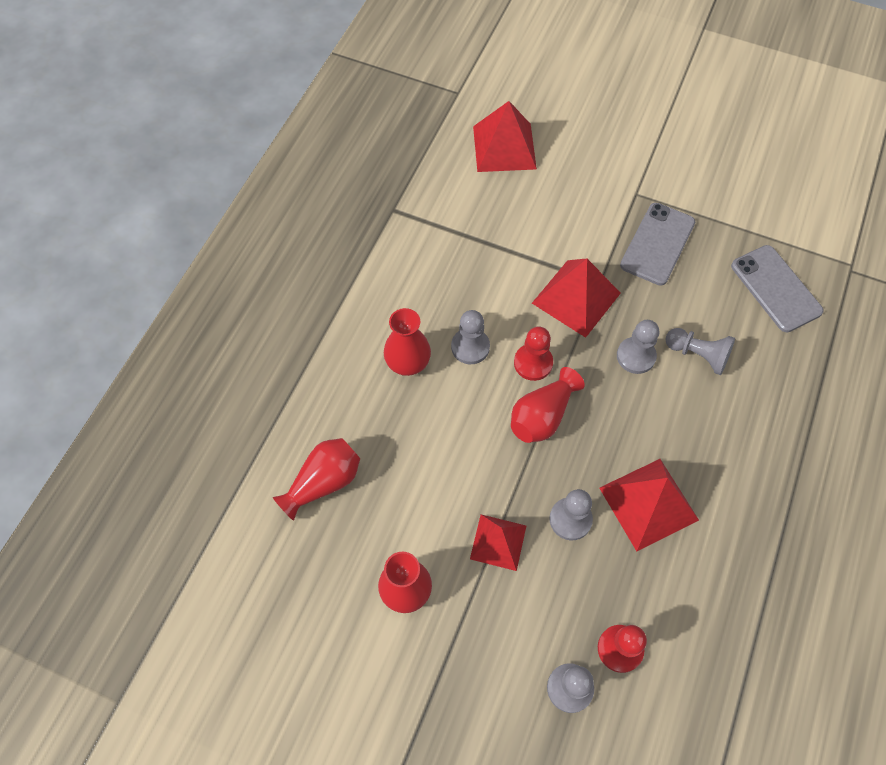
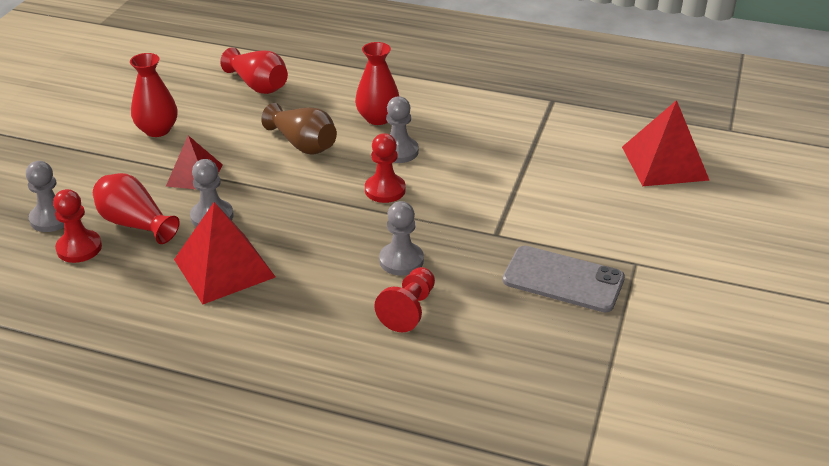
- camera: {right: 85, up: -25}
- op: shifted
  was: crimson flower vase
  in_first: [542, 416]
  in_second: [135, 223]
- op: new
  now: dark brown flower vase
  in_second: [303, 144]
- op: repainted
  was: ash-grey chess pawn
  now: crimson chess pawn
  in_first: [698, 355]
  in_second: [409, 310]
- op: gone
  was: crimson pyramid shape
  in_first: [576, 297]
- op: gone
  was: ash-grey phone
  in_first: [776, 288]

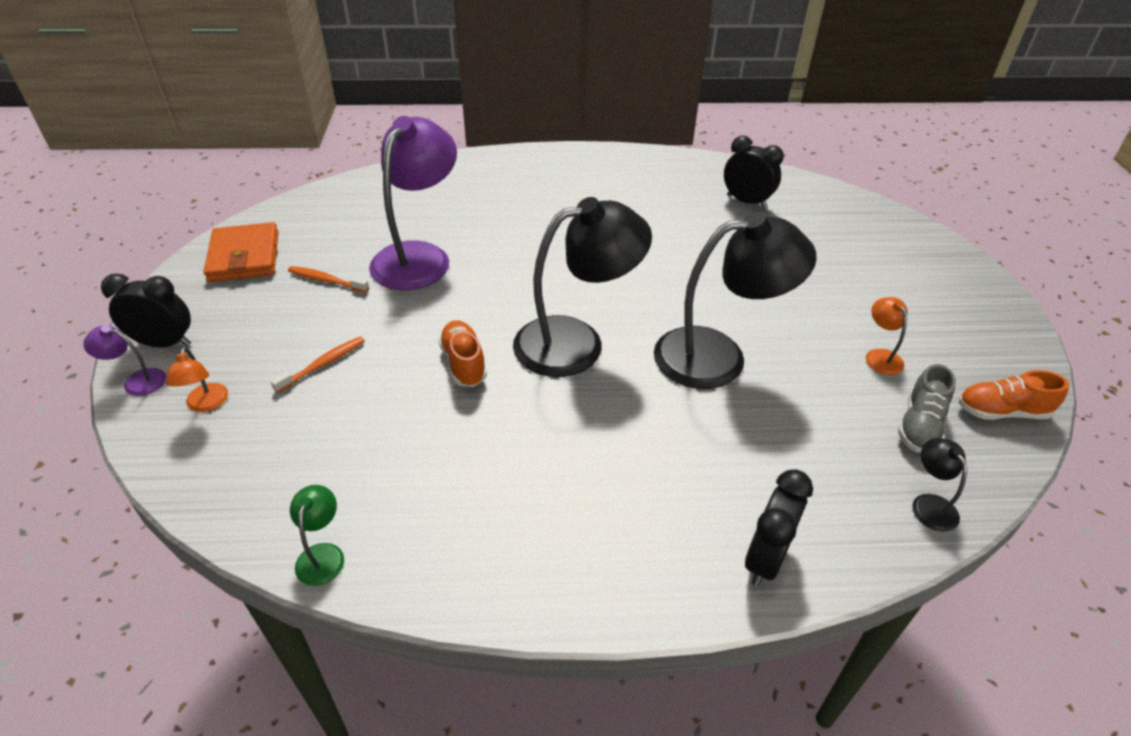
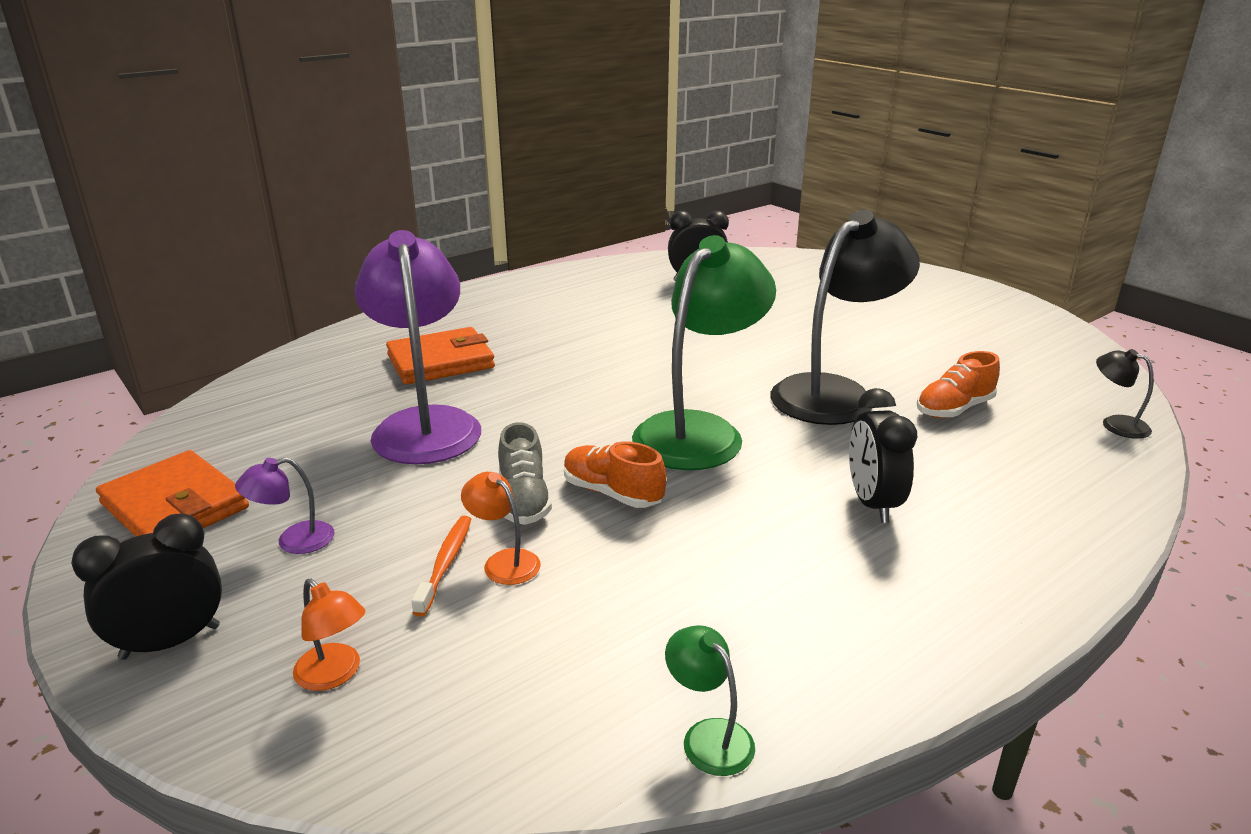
- camera: {right: -35, up: -15}
- op: shifted
  was: violet desk lamp
  in_first: [137, 381]
  in_second: [294, 541]
- op: new
  now: orange wallet
  in_second: [441, 361]
- op: shifted
  was: orange desk lamp
  in_first: [880, 356]
  in_second: [504, 561]
- op: shifted
  was: ash-grey lace-up shoe
  in_first: [919, 426]
  in_second: [524, 500]
- op: repainted
  was: ebony desk lamp
  now: green desk lamp
  in_first: [576, 342]
  in_second: [699, 431]
- op: shifted
  was: ebony alarm clock
  in_first: [765, 559]
  in_second: [872, 503]
- op: shifted
  was: orange lace-up shoe
  in_first: [1001, 412]
  in_second: [954, 409]
- op: gone
  was: orange tooth brush
  in_first: [326, 280]

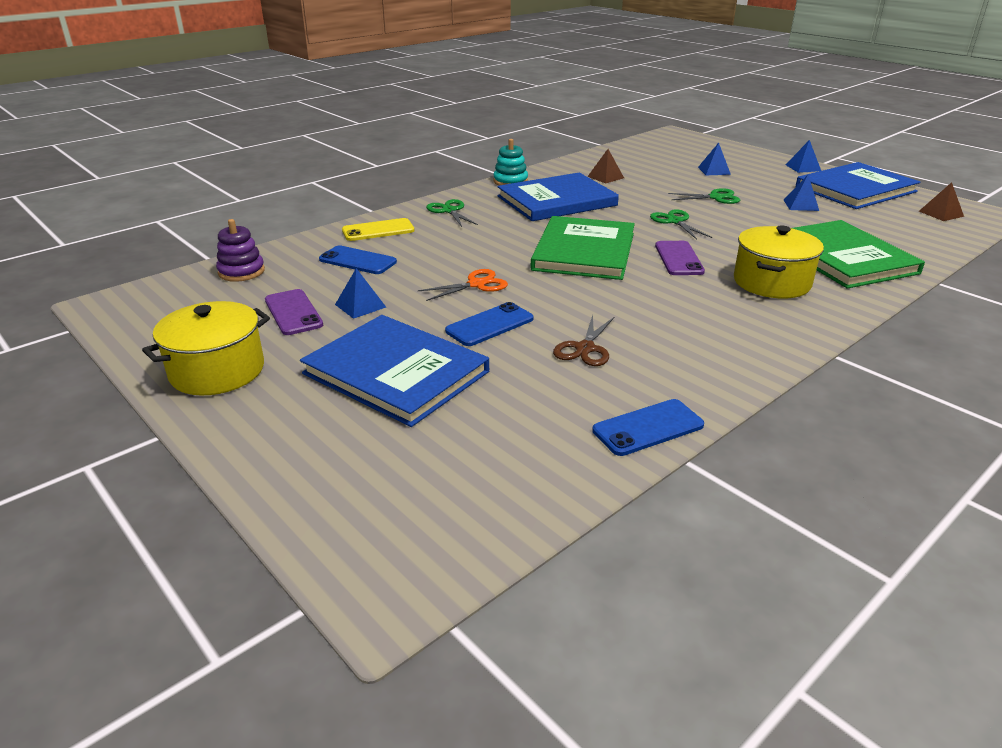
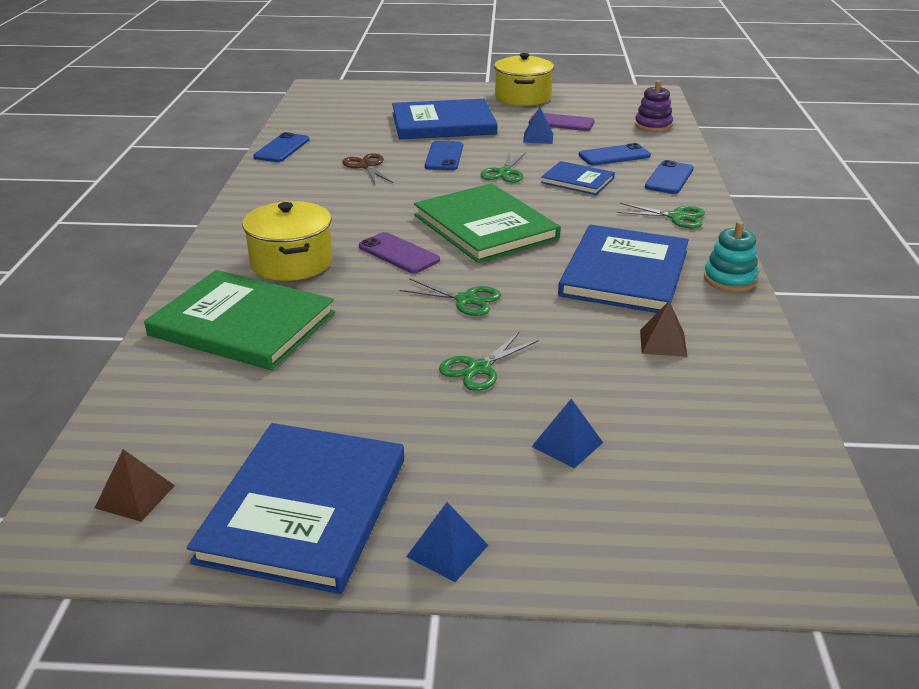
- camera: {right: 135, up: 0}
- op: repainted
  was: orange shears
  now: green shears
  in_first: [476, 284]
  in_second: [504, 172]
- op: new
  now: blue hardback
  in_second: [577, 180]
- op: repainted
  was: yellow phone
  now: blue phone
  in_first: [378, 230]
  in_second: [669, 178]
- op: gone
  was: blue pyramid shape
  in_first: [801, 205]

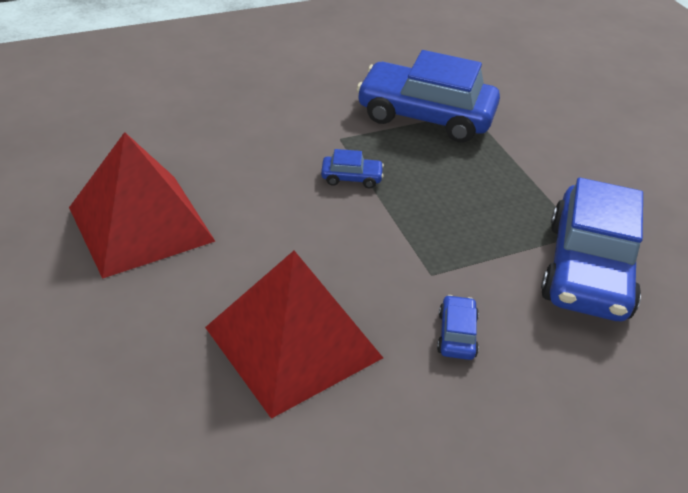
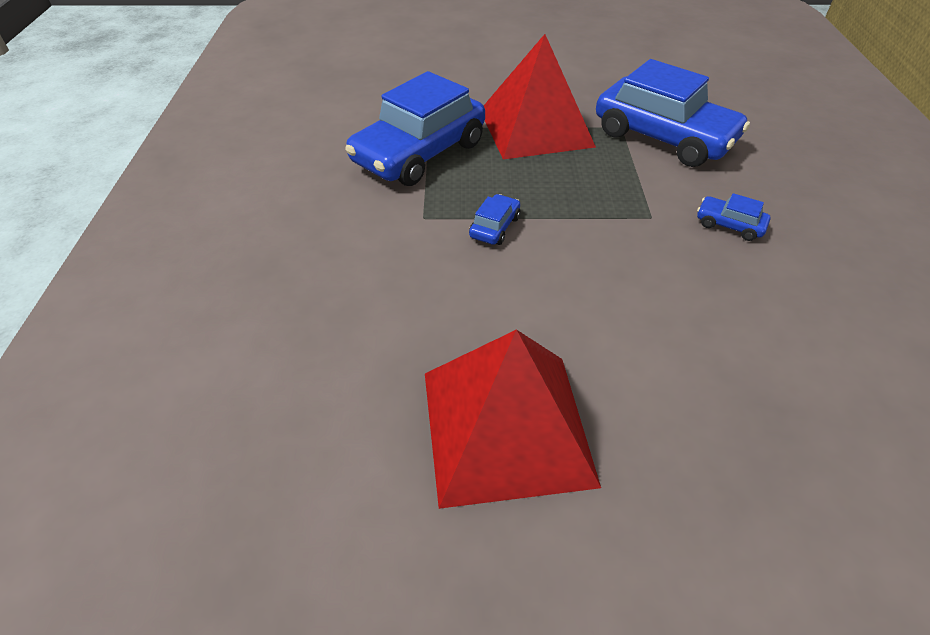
- camera: {right: -65, up: 5}
- op: shifted
  was: crimson pyramid shape
  in_first: [292, 342]
  in_second: [535, 128]

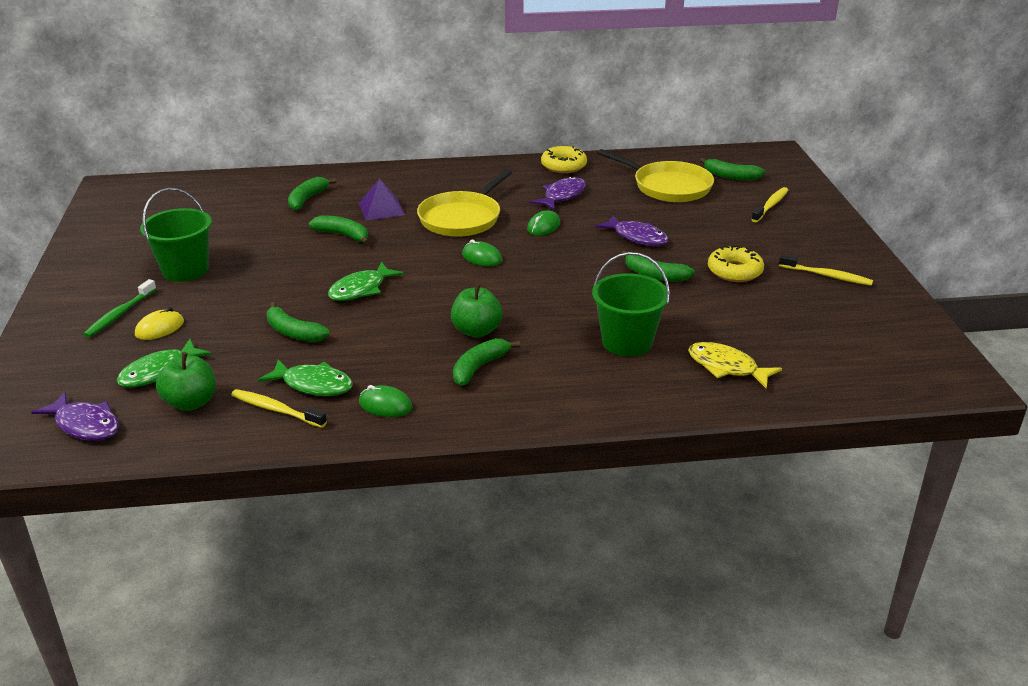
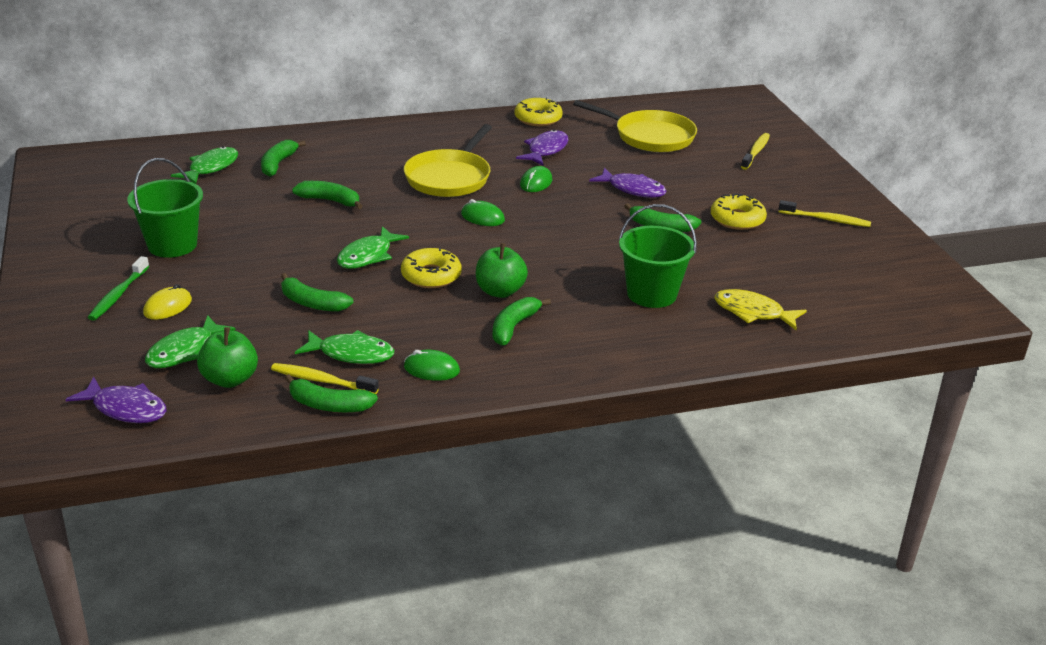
- camera: {right: -10, up: 0}
- op: new
  now: green fish figure
  in_second: [211, 168]
- op: shifted
  was: green toy banana
  in_first: [730, 176]
  in_second: [328, 405]
- op: new
  now: yellow glazed donut
  in_second: [431, 276]
- op: gone
  was: violet pyramid shape
  in_first: [381, 209]

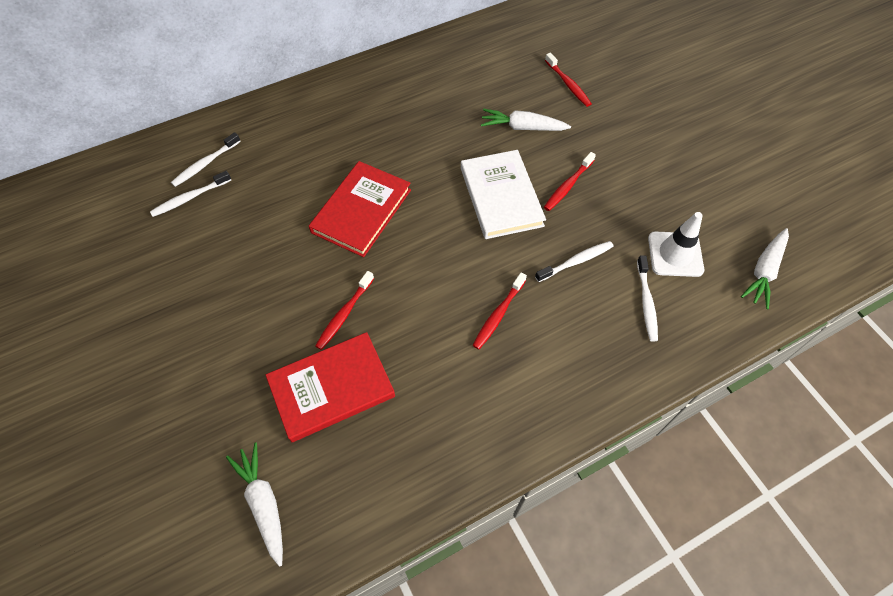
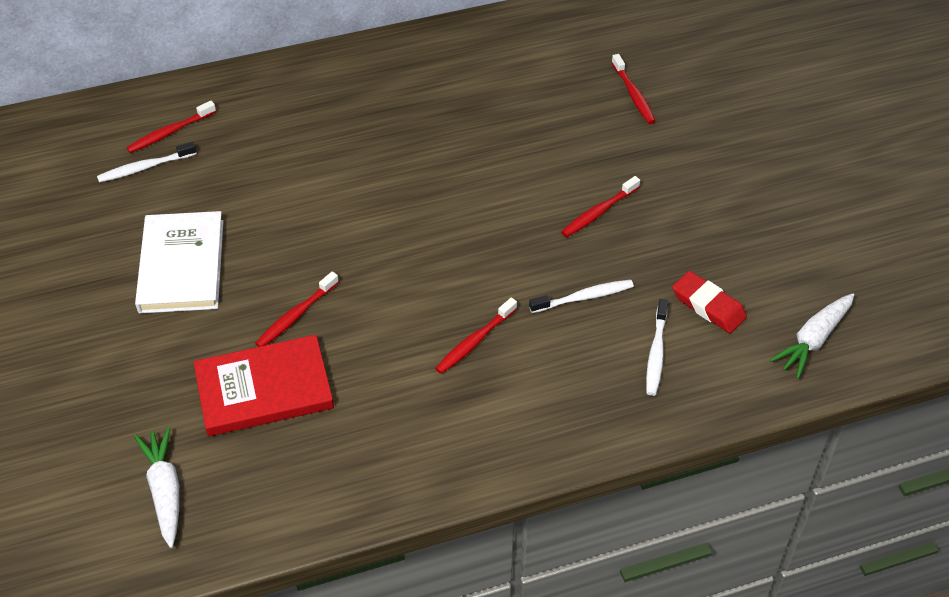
- camera: {right: 10, up: -10}
- op: repainted
  was: snow-white tooth brush
  now: crimson tooth brush
  in_first: [205, 164]
  in_second: [170, 132]
- op: shifted
  was: snow-white hardback
  in_first: [501, 197]
  in_second: [181, 266]
- op: swapped
  was: snow-white road cone
  now: crimson gum eraser
  in_first: [675, 254]
  in_second: [708, 306]
- op: gone
  was: crimson hardback
  in_first: [361, 211]
- op: gone
  was: snow-white carrot
  in_first: [522, 127]

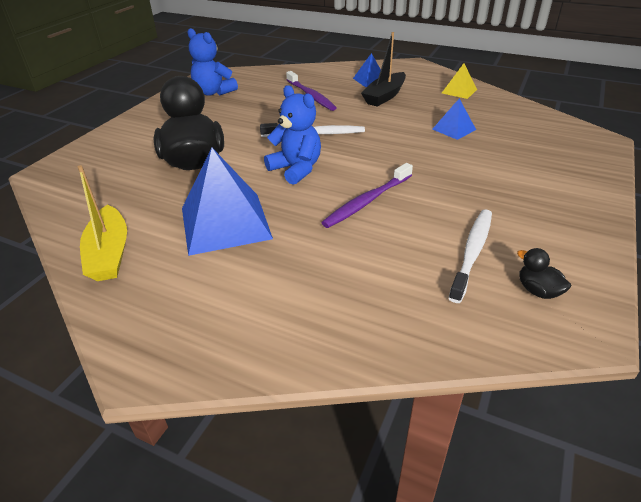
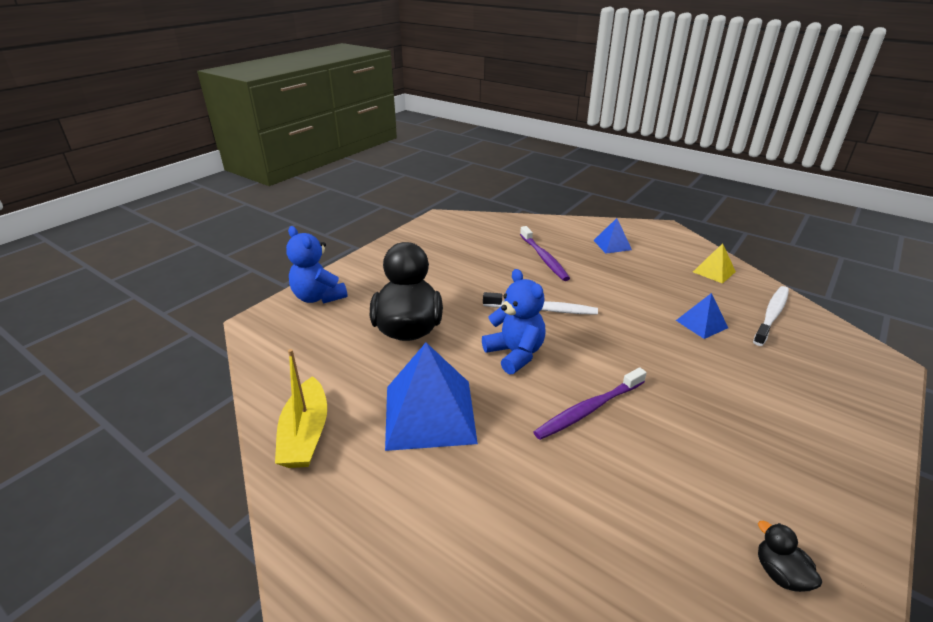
- camera: {right: 10, up: -5}
- op: shifted
  was: blue teddy
  in_first: [213, 92]
  in_second: [318, 297]
- op: shifted
  was: snow-white tooth brush
  in_first: [472, 252]
  in_second: [771, 315]
- op: gone
  was: ebony boat
  in_first: [384, 96]

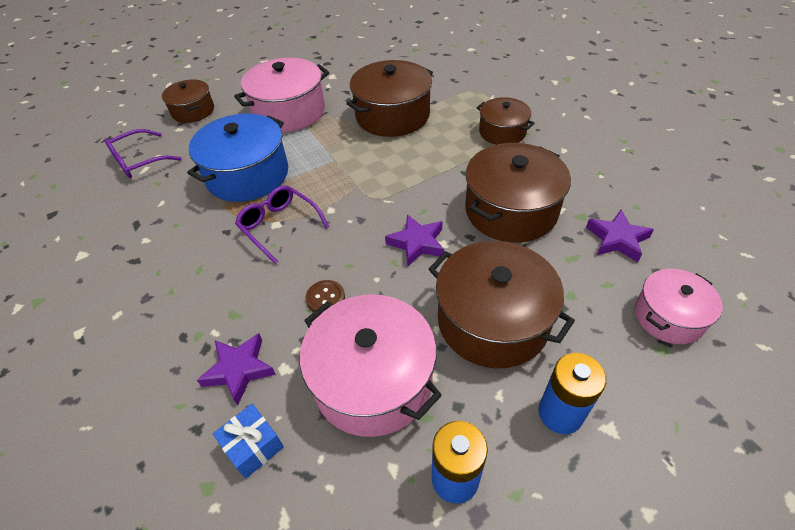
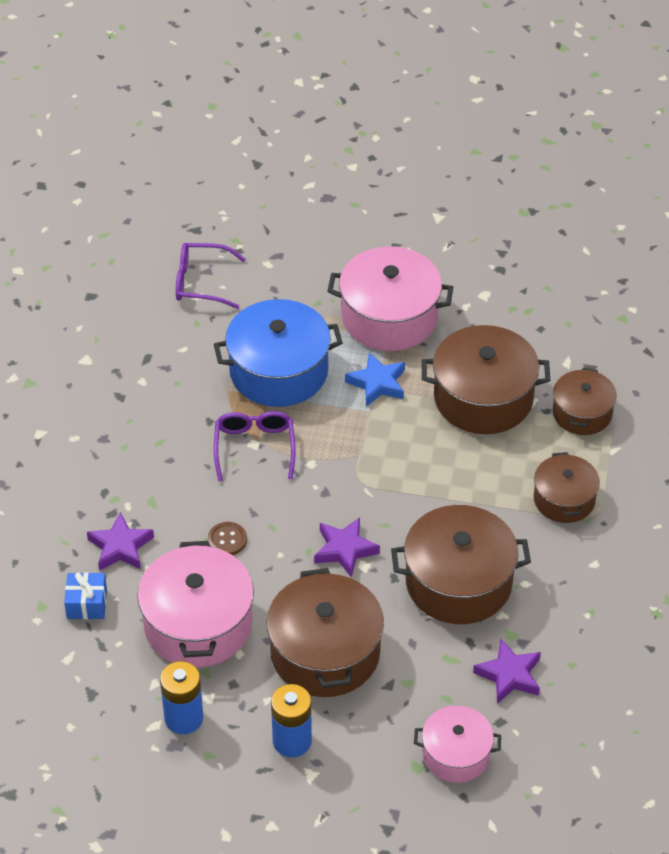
- camera: {right: 40, up: 0}
- op: new
  now: blue star shape
  in_second: [377, 383]
- op: shifted
  was: dark brown stockpot
  in_first: [193, 111]
  in_second: [582, 413]

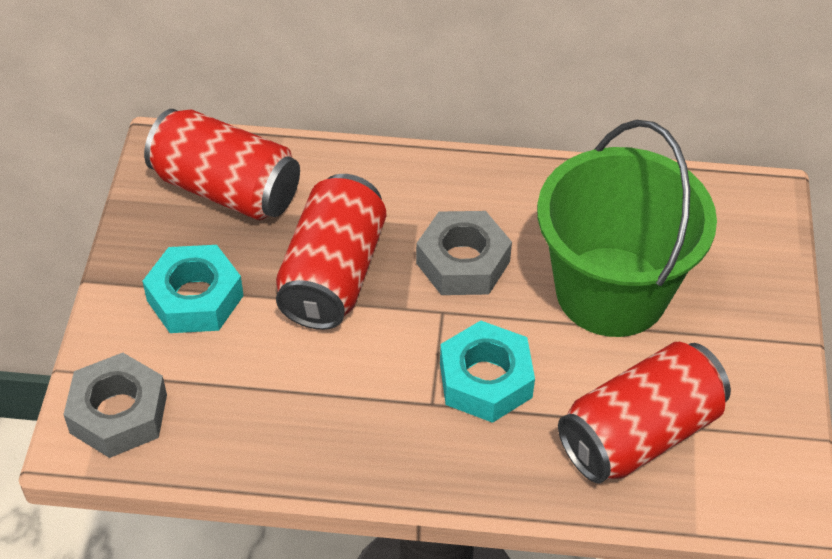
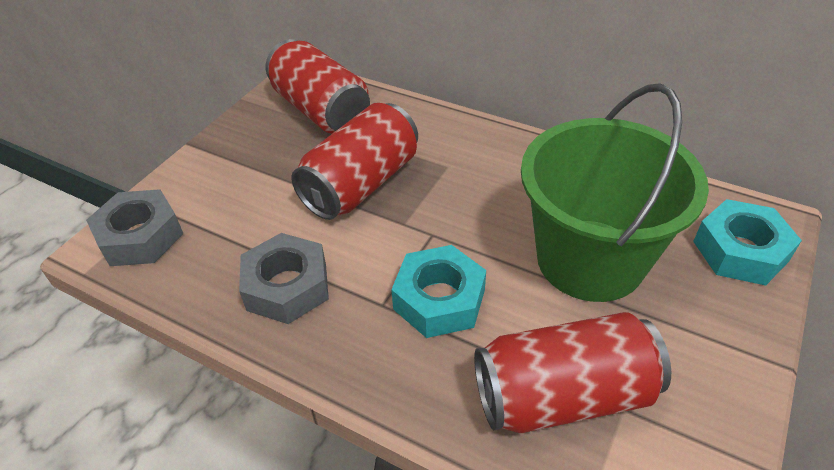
- camera: {right: 25, up: -5}
- op: shifted
  was: ash-grey hexagon nut
  in_first: [463, 262]
  in_second: [287, 286]
- op: shifted
  was: aqua hexagon nut
  in_first: [195, 298]
  in_second: [740, 251]

